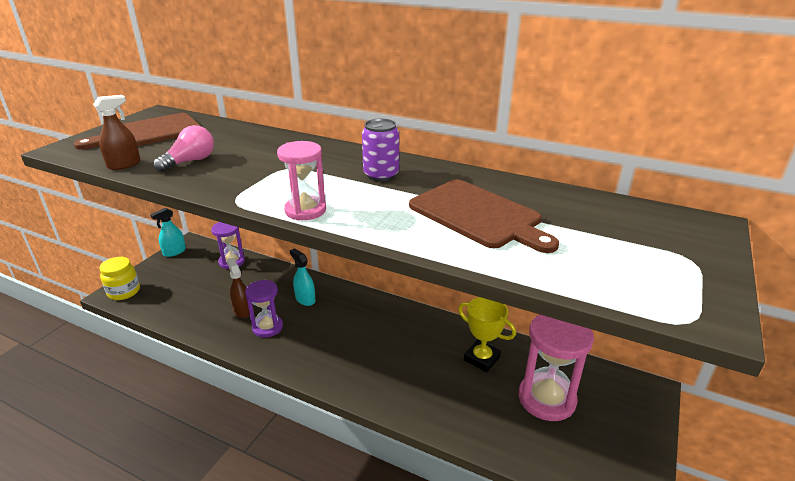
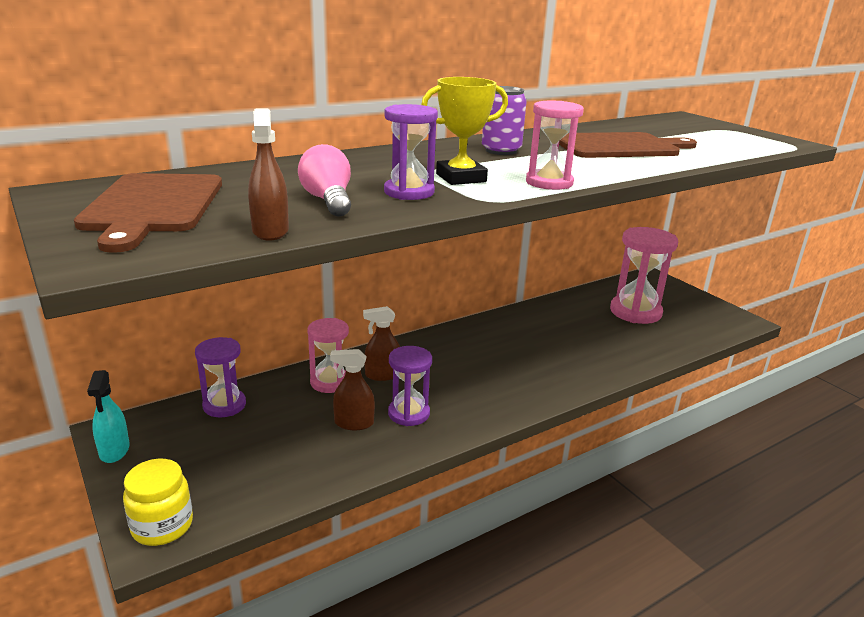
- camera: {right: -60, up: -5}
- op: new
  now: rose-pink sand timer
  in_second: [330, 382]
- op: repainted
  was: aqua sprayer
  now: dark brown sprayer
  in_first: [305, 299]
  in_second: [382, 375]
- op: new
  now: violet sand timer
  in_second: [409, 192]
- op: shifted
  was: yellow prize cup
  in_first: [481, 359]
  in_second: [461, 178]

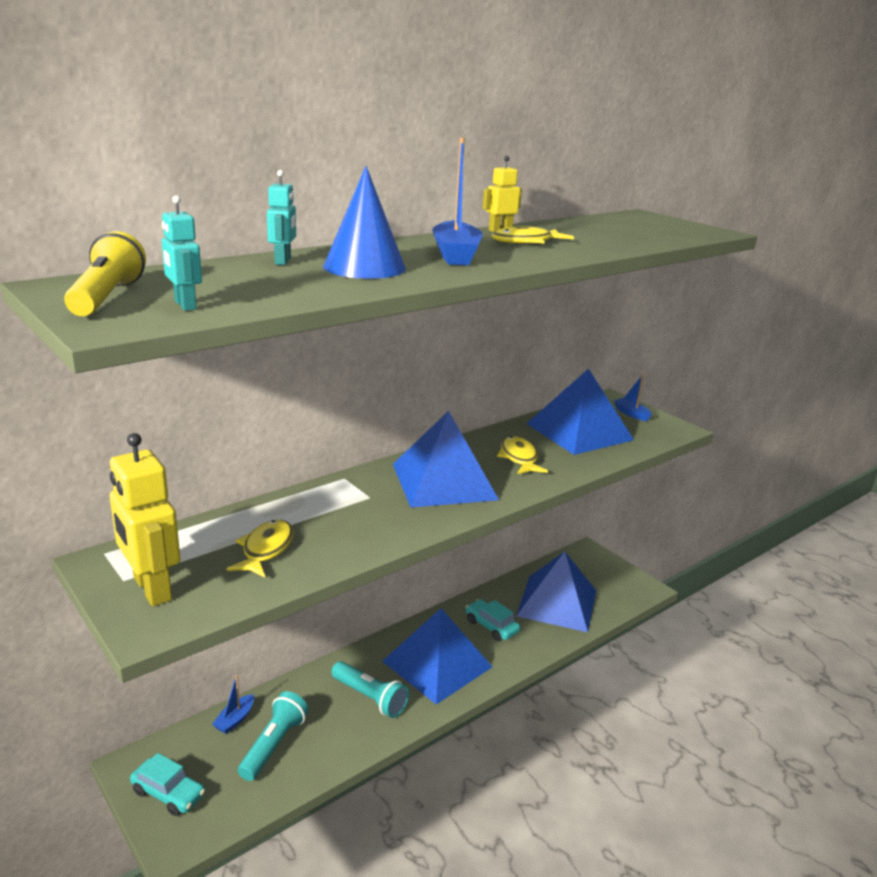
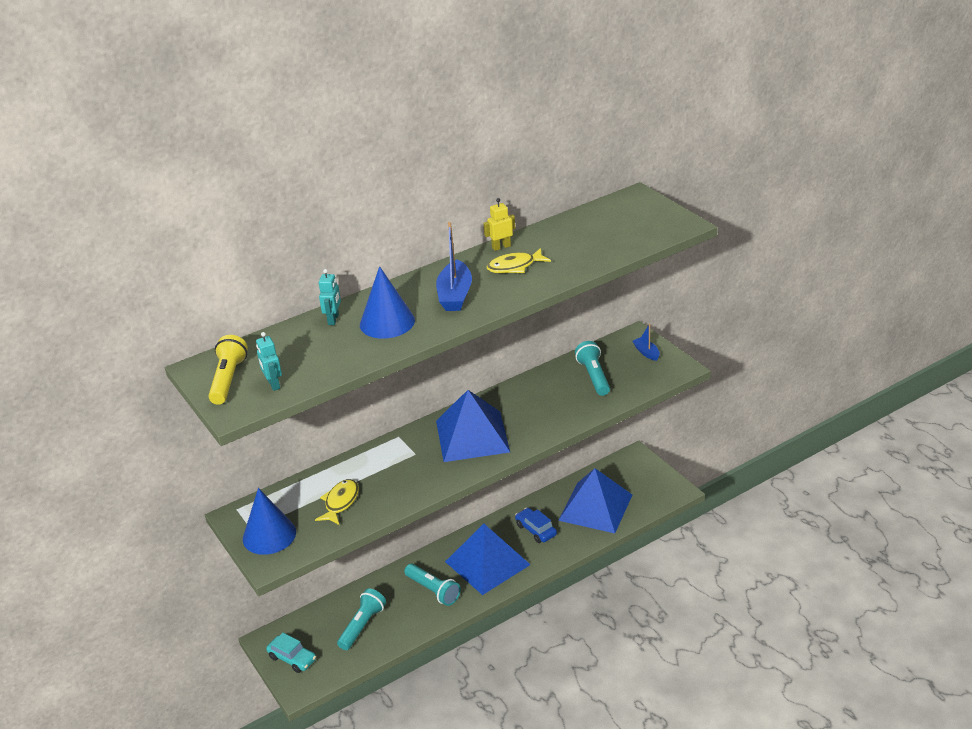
- camera: {right: 10, up: 10}
- op: swapped
  was: yellow toy robot
  now: blue cone
  in_first: [151, 589]
  in_second: [269, 535]
- op: repainted
  was: aqua automobile
  now: blue automobile
  in_first: [491, 626]
  in_second: [536, 530]
- op: swapped
  was: blue pyramid shape
  now: aqua pocket torch
  in_first: [579, 431]
  in_second: [594, 376]
- op: gone
  was: blue boat
  in_first: [235, 720]
- op: gone
  was: yellow fish figure
  in_first: [519, 458]

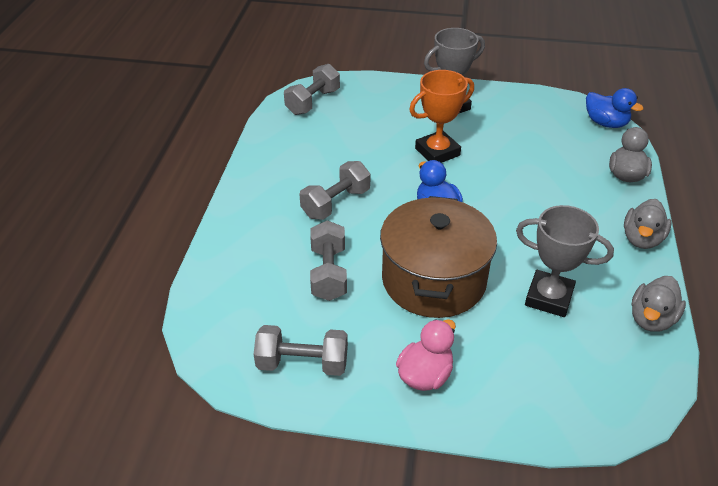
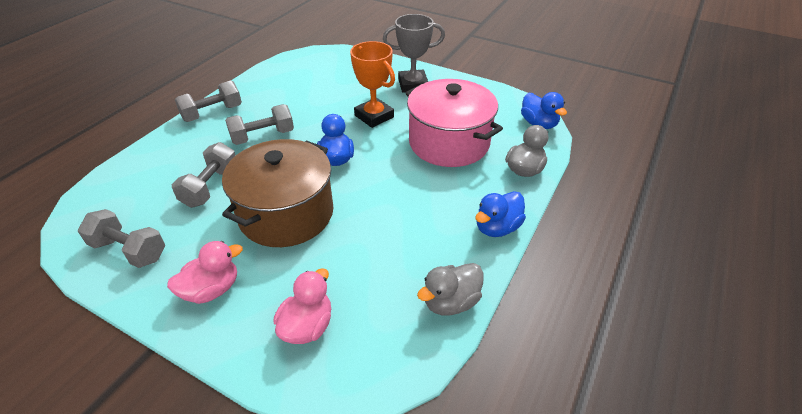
- camera: {right: 20, up: 0}
- op: shifted
  was: ash-grey hand weight
  in_first: [313, 102]
  in_second: [212, 113]
- op: new
  now: rose-pink duck
  in_second: [307, 326]
- op: rotated
  was: orange prize cup
  in_first: [437, 152]
  in_second: [374, 116]
  clockwise: 60
- op: new
  now: rose-pink stockpot
  in_second: [449, 143]
- op: repainted
  was: ash-grey duck
  now: blue duck
  in_first: [641, 239]
  in_second: [497, 228]
- op: gone
  was: ash-grey prize cup
  in_first: [549, 297]

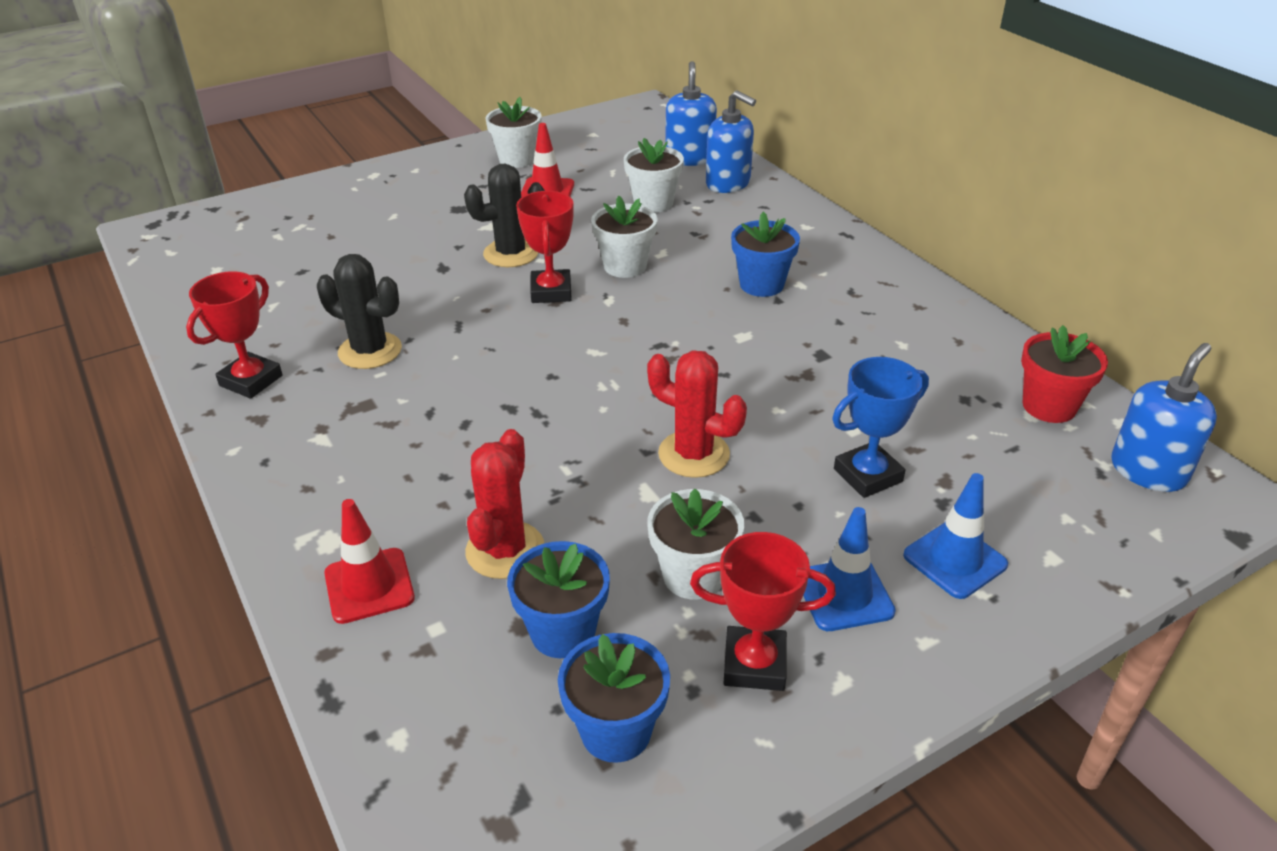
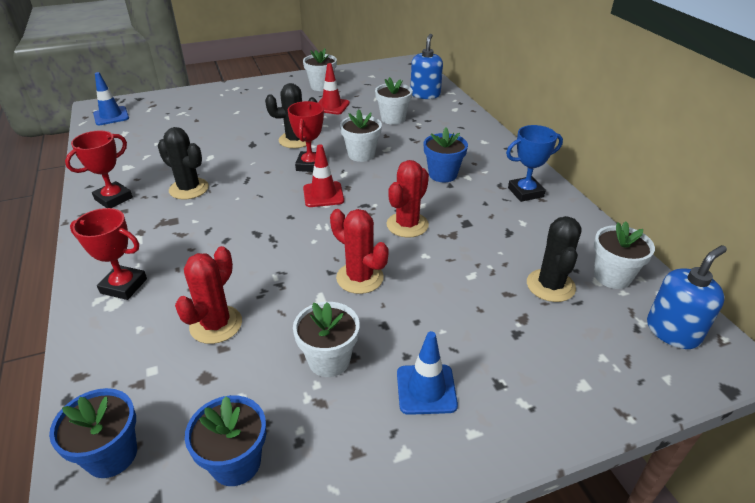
- camera: {right: 10, up: 0}
- op: shifted
  was: blue potted plant
  in_first: [563, 632]
  in_second: [111, 455]
- op: shifted
  was: crimson prize cup
  in_first: [754, 664]
  in_second: [124, 286]
- op: shifted
  was: blue road cone
  in_first: [954, 560]
  in_second: [111, 116]
- op: shifted
  was: crimson road cone
  in_first: [369, 586]
  in_second: [323, 194]
- op: new
  now: crimson cactus
  in_second: [407, 225]
- op: shifted
  was: blue prize cup
  in_first: [868, 475]
  in_second: [525, 192]
- op: new
  now: ebony cactus
  in_second: [550, 285]
- op: repainted
  was: crimson potted plant
  now: snow-white potted plant
  in_first: [1049, 406]
  in_second: [612, 276]
- op: gone
  was: blue pump bottle
  in_first: [728, 183]

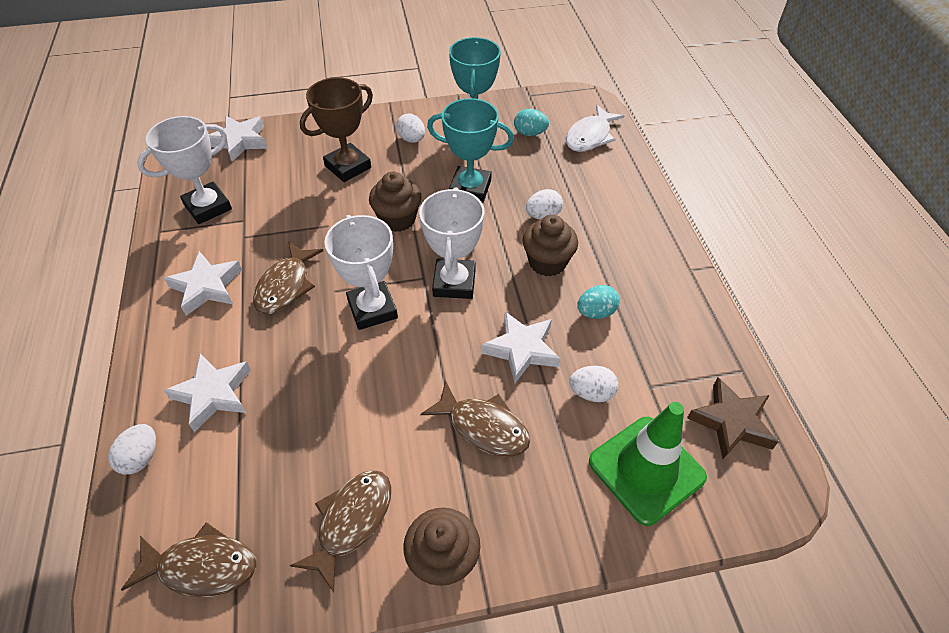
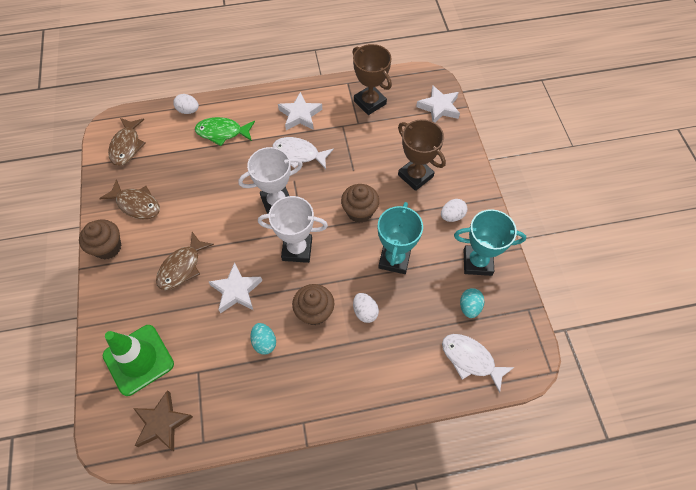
- camera: {right: 90, up: 10}
- op: swapped
  was: snow-white star shape
  now: green fish figure
  in_first: [213, 394]
  in_second: [222, 132]
- op: repainted
  was: dark brown fish figure
  now: snow-white fish figure
  in_first: [286, 286]
  in_second: [299, 154]
- op: repainted
  was: snow-white prize cup
  now: dark brown prize cup
  in_first: [208, 207]
  in_second: [370, 102]
- op: gone
  was: snow-white egg
  in_first: [591, 393]

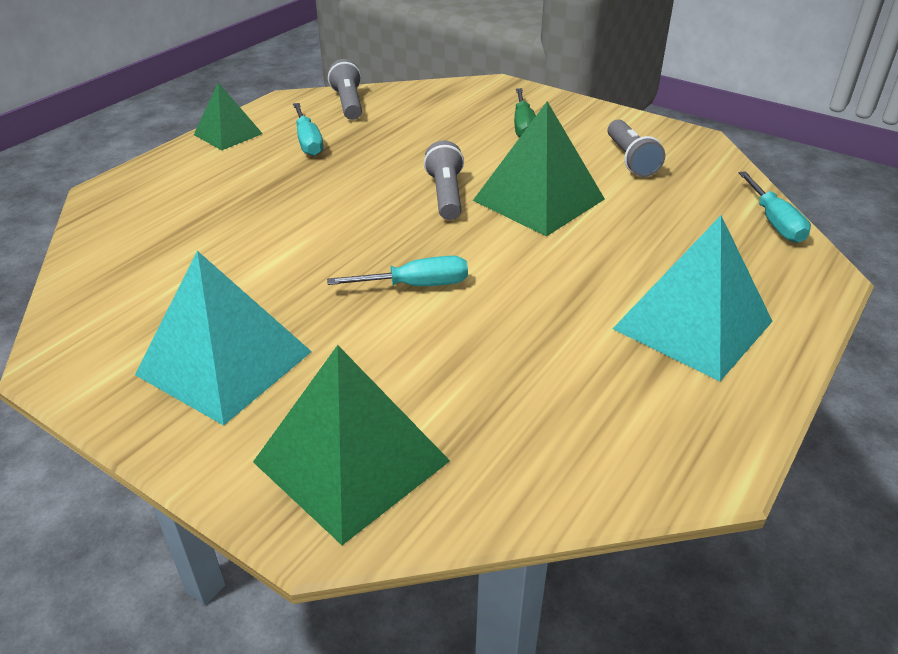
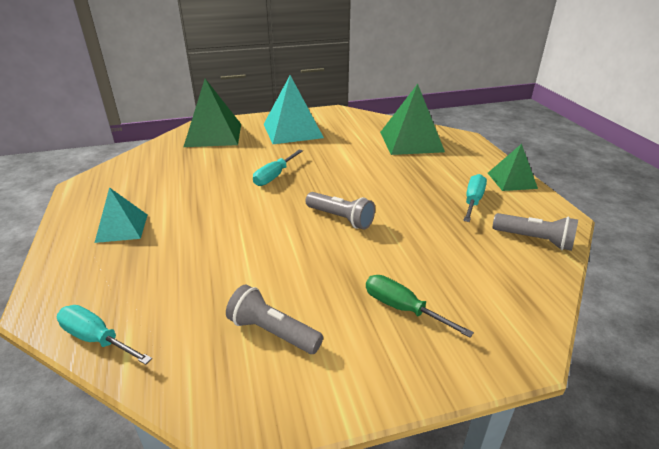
- camera: {right: 130, up: -5}
- op: scaled
  was: aqua pyramid shape
  in_first: [692, 325]
  in_second: [122, 228]
  ratio: 0.59
- op: shifted
  was: green pyramid shape
  in_first: [539, 199]
  in_second: [411, 141]
- op: rotated
  was: aqua flat screwdriver
  in_first: [308, 141]
  in_second: [473, 201]
  clockwise: 90

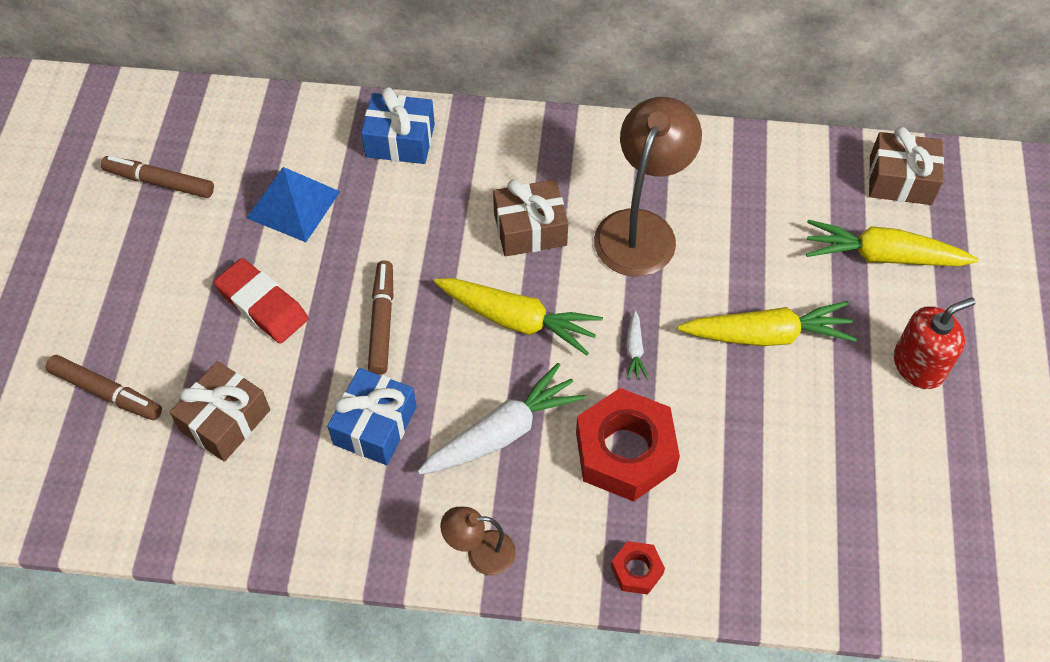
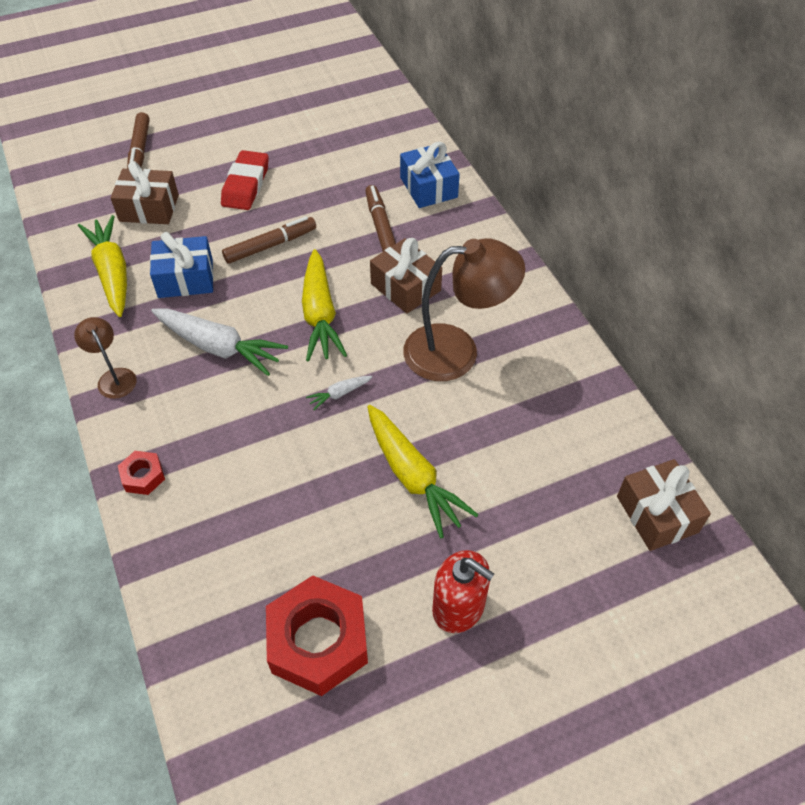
- camera: {right: 60, up: -5}
- op: shifted
  was: yellow carrot
  in_first: [882, 256]
  in_second: [112, 273]
- op: shifted
  was: crimson hexagon nut
  in_first: [625, 451]
  in_second: [318, 641]
- op: shifted
  was: dark brown marker pen
  in_first: [160, 182]
  in_second: [381, 227]
- op: gone
  was: blue pyramid shape
  in_first: [293, 204]

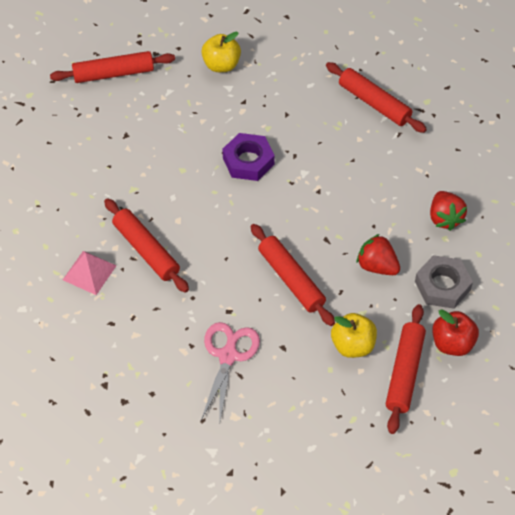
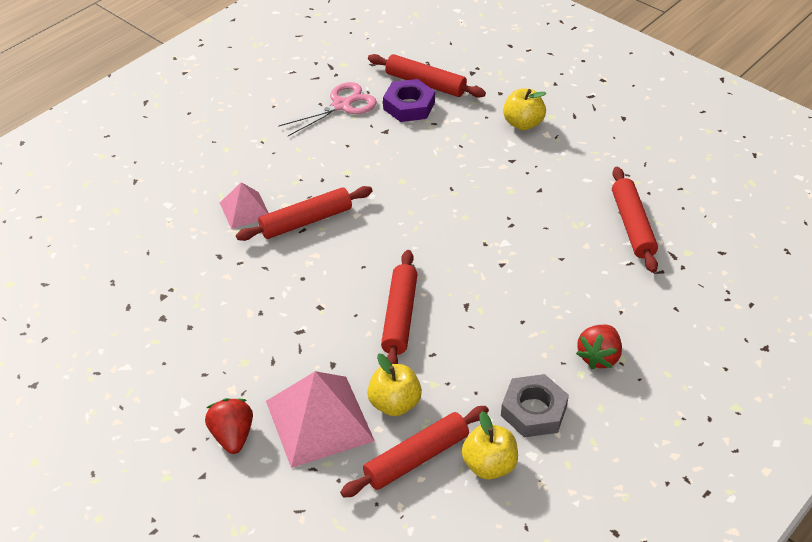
- camera: {right: 40, up: -10}
- op: shifted
  was: crimson toy strawberry
  in_first: [377, 266]
  in_second: [232, 436]
- op: rotated
  was: crimson pastry roller
  in_first: [146, 250]
  in_second: [306, 221]
  clockwise: 60
- op: new
  now: rose-pink pyramid shape
  in_second: [319, 421]
- op: shifted
  was: rose-pink shears
  in_first: [228, 355]
  in_second: [342, 105]
- op: shifted
  was: violet hexagon nut
  in_first: [248, 161]
  in_second: [409, 106]
- op: repainted
  was: crimson apple
  now: yellow apple
  in_first: [452, 343]
  in_second: [489, 465]

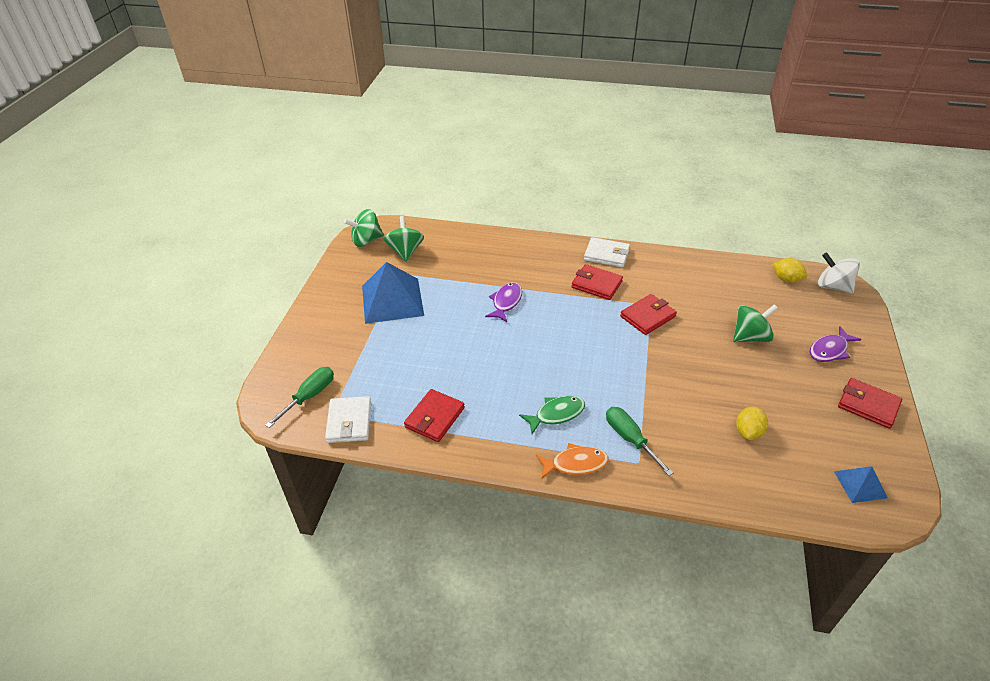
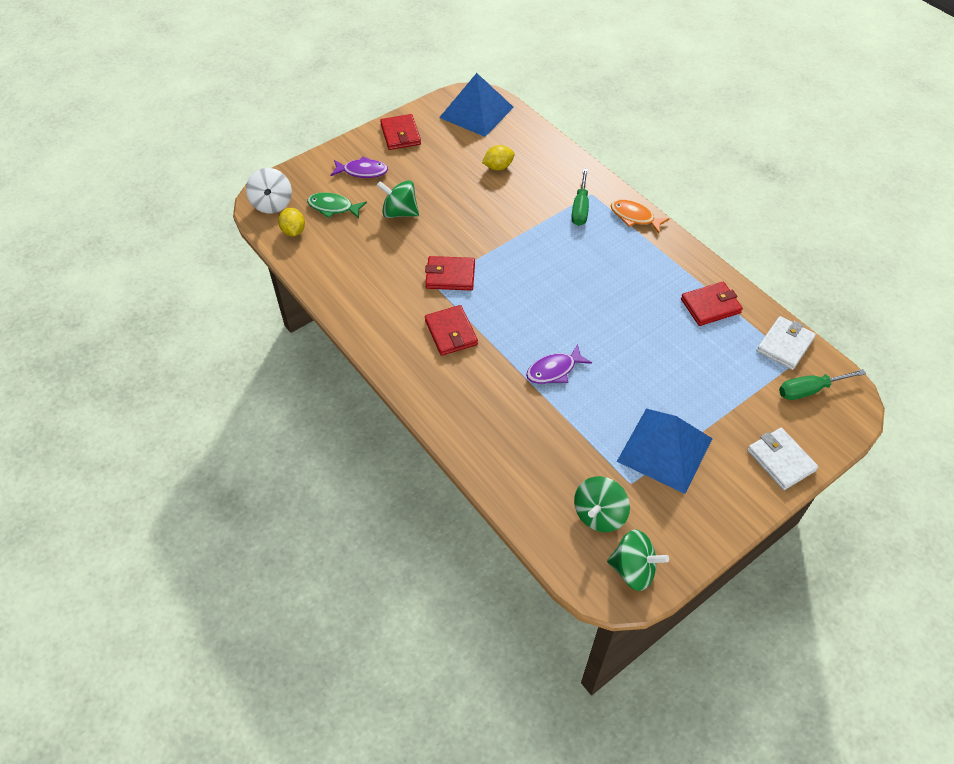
- camera: {right: -140, up: 10}
- op: shifted
  was: green fish figure
  in_first: [556, 414]
  in_second: [333, 207]
- op: scaled
  was: blue pyramid shape
  in_first: [860, 484]
  in_second: [476, 112]
  ratio: 2.0
- op: shifted
  was: snow-white wallet
  in_first: [606, 255]
  in_second: [781, 460]

